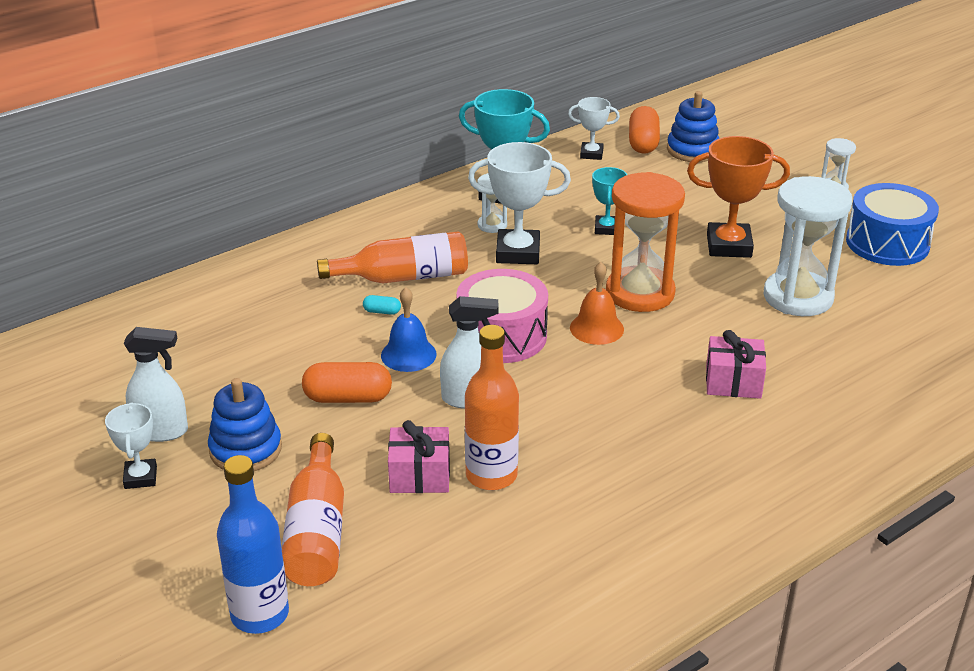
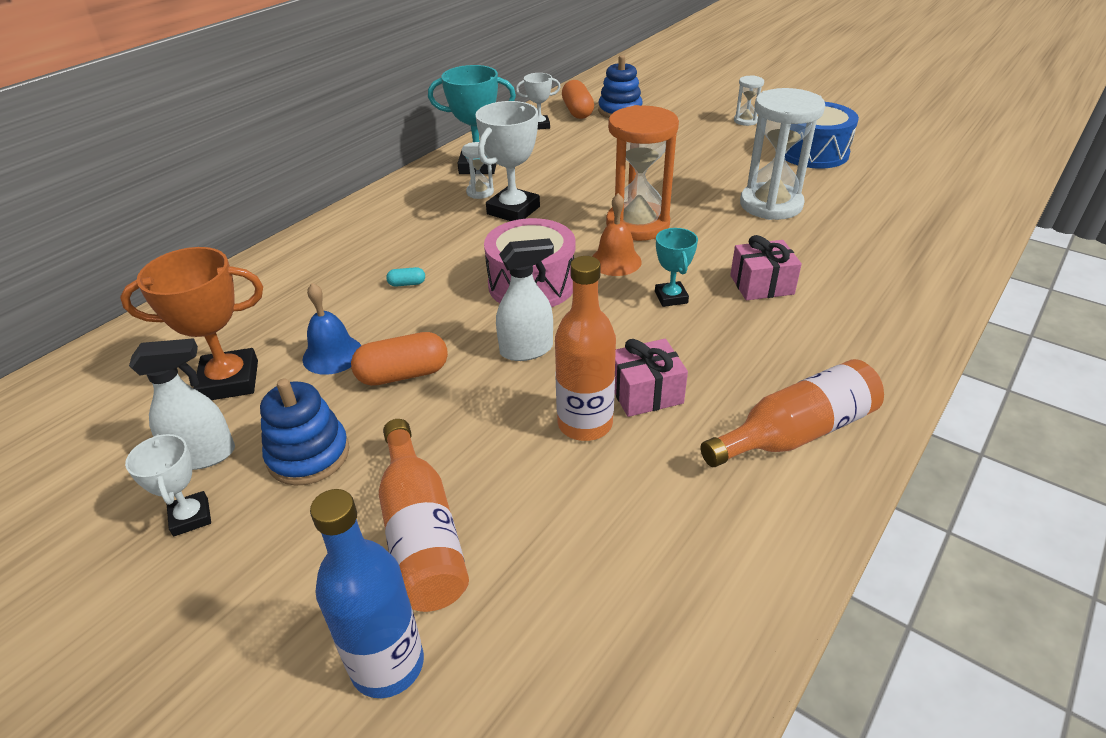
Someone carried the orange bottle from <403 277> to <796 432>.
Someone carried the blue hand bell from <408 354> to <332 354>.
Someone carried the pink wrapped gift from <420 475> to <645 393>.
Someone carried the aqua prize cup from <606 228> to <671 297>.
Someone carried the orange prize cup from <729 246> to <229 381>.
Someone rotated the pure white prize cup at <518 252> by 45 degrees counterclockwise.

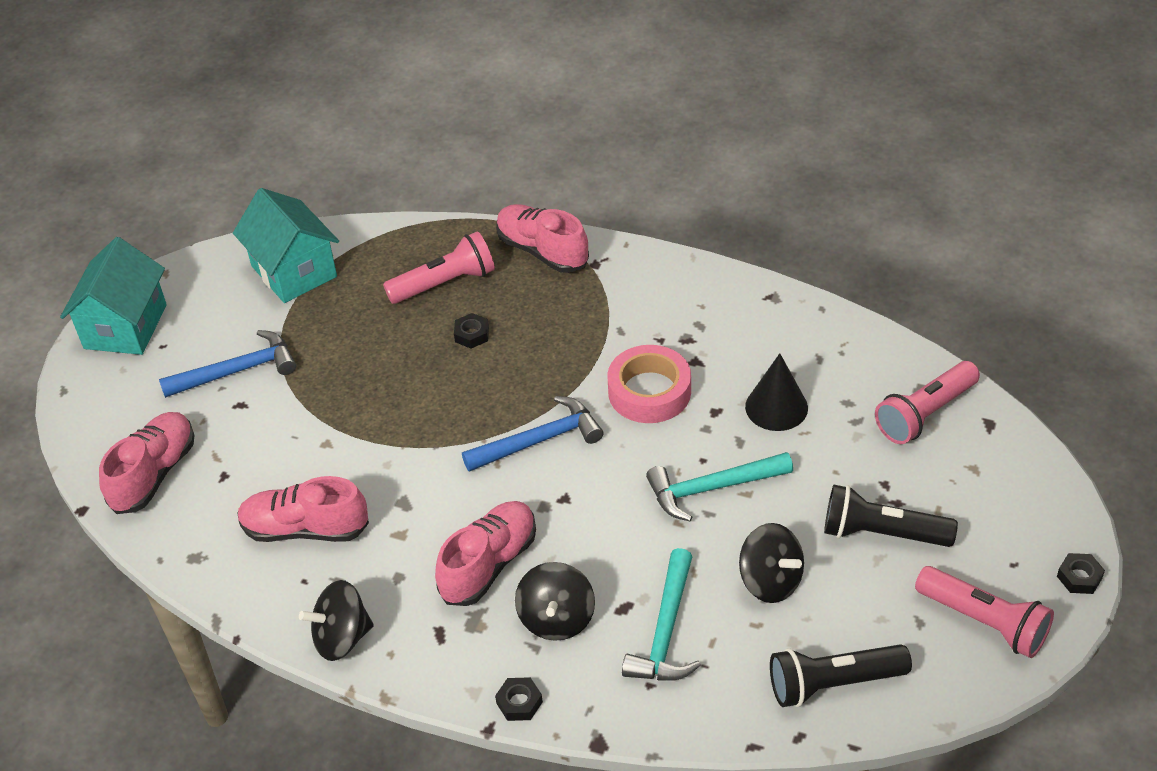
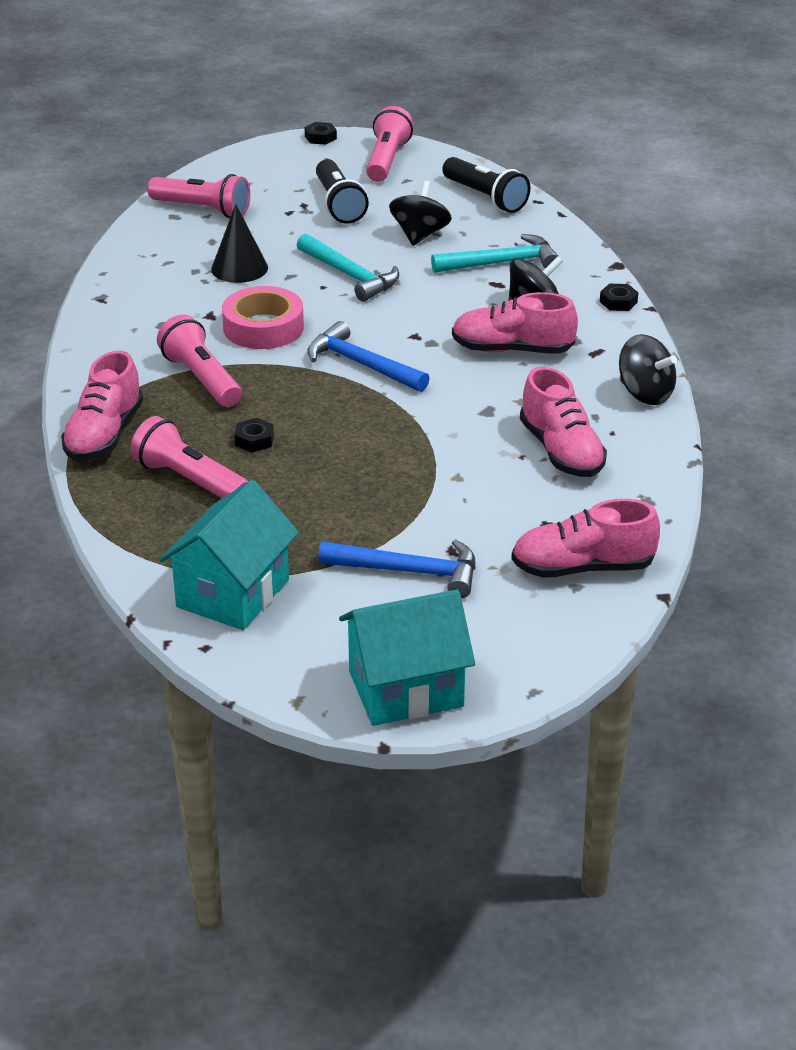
Someone put down the pink flashlight at <201 378>.
Someone rotated the blue carpenter's hammer at <237 371> by 150 degrees clockwise.

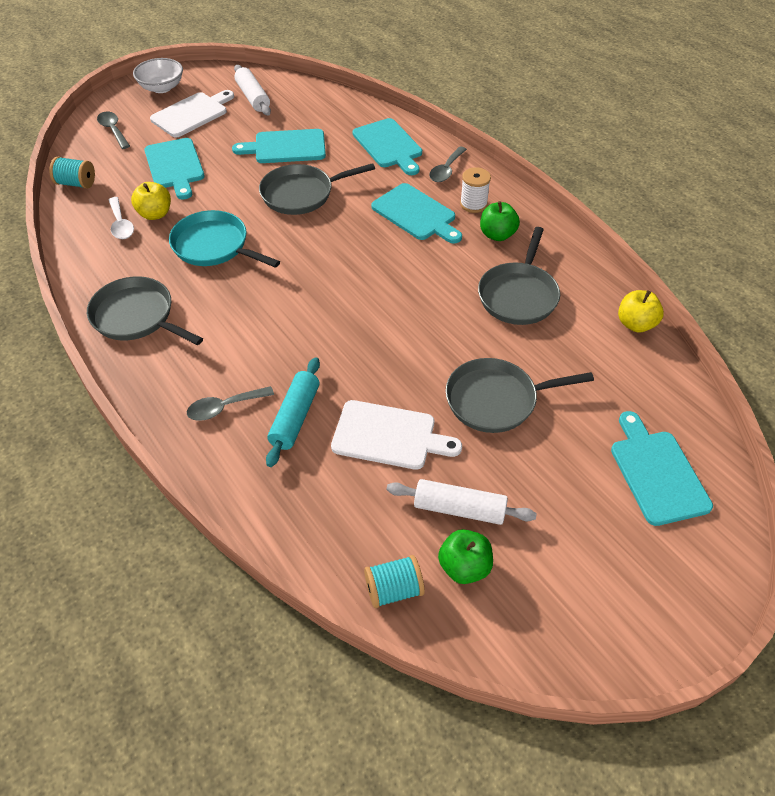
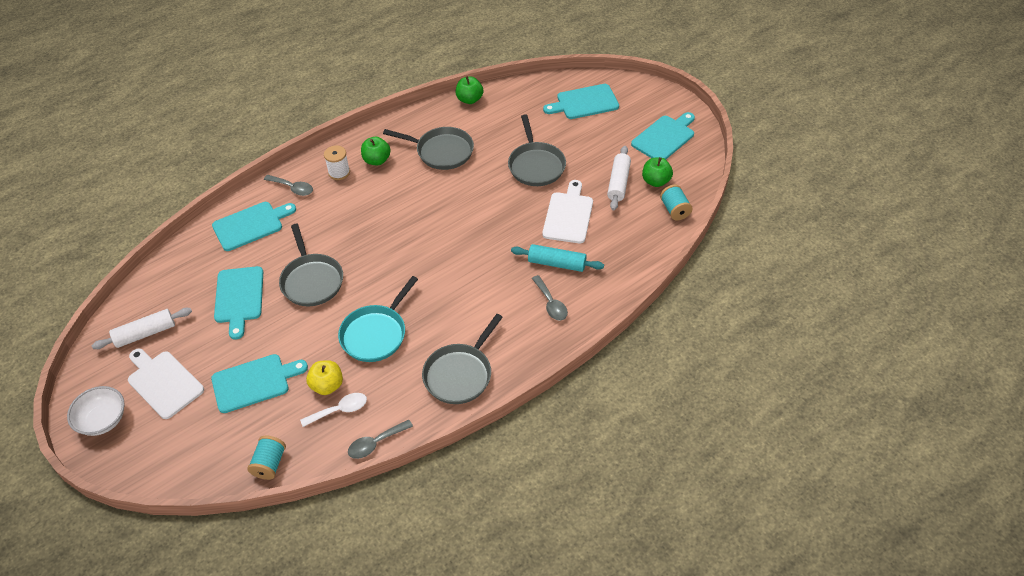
Someone carried the grey spoon from <113 130> to <375 443>.
Someone carried the aqua bread board from <416 214> to <664 137>.
Someone repainted the bright yellow apple at <635 324>, which became the emerald apple at <469 99>.

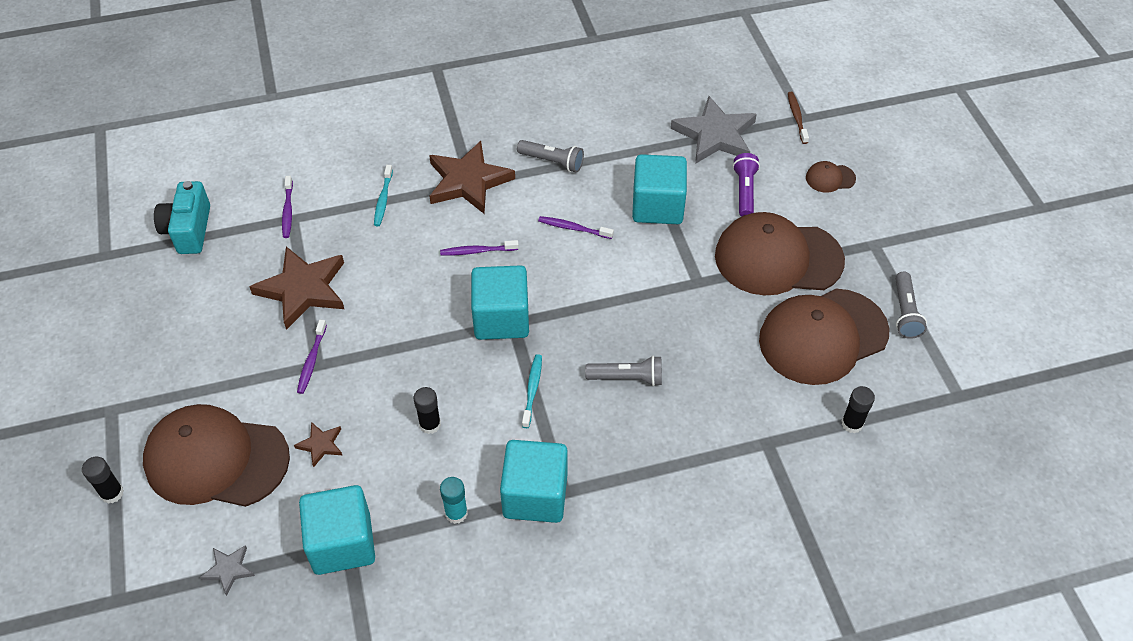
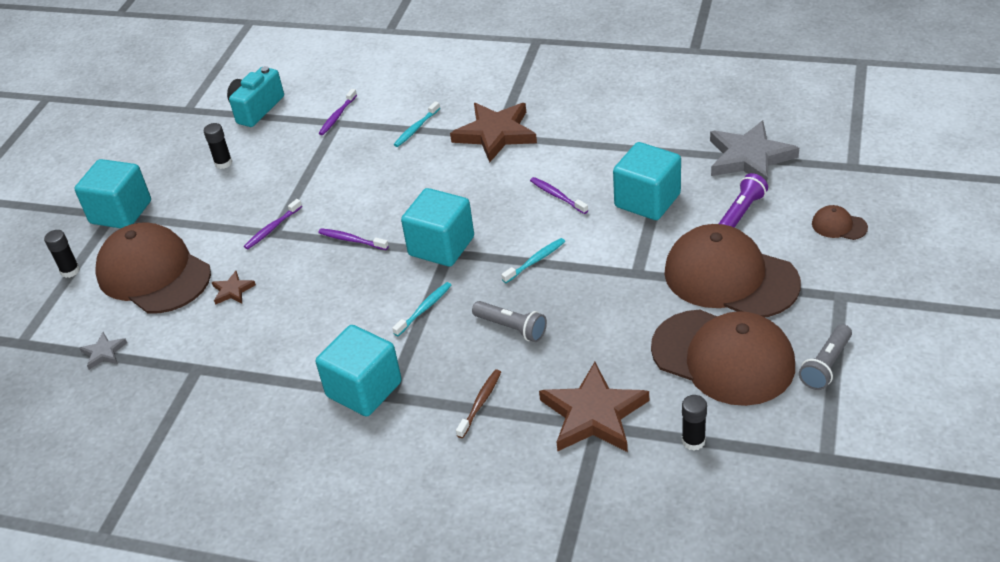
Someone took away the aqua glue at <456 513>.
Someone took away the grey flashlight at <552 162>.
Someone put down the aqua tooth brush at <535 261>.
Someone carried the russet five-pointed star from <303 289> to <593 414>.
Someone carried the aqua cube from <342 543> to <121 212>.
Someone carried the jet-black glue from <430 424> to <223 163>.
Someone carried the violet tooth brush from <477 251> to <351 240>.
Someone carried the russet tooth brush from <796 117> to <480 403>.
Someone rotated the russet baseball cap at <823 336> by 150 degrees counterclockwise.

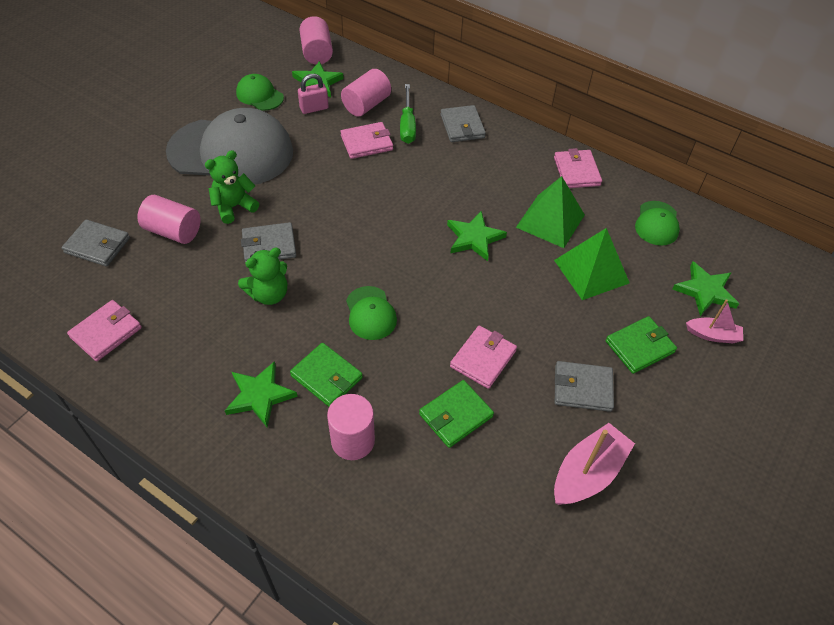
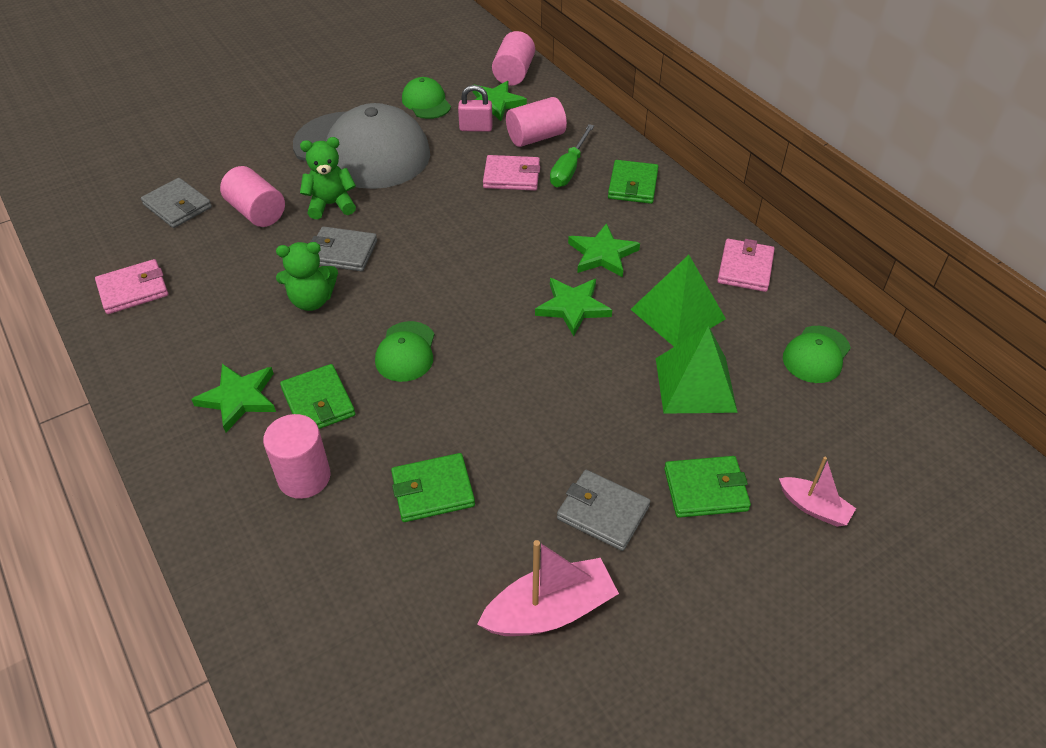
Someone took away the pink billfold at <483 359>.
Someone carried the emerald five-pointed star from <705 291> to <602 254>.
Someone repainted the grey billfold at <462 126>, which became the emerald billfold at <632 185>.

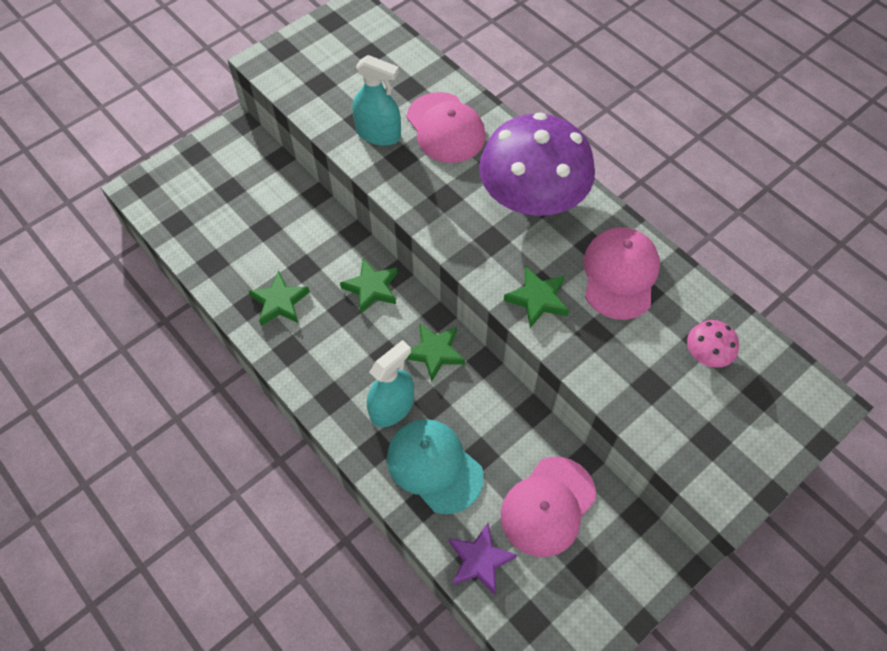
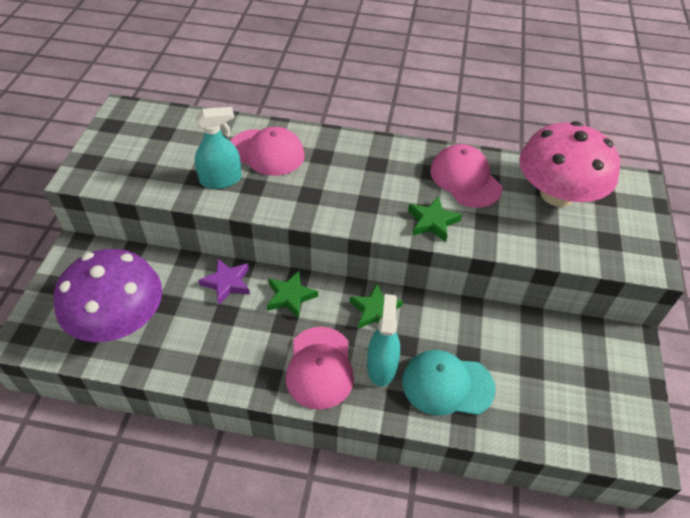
Someone took away the emerald five-pointed star at <280 302>.
Someone carried the violet five-pointed star from <480 560> to <227 283>.
Someone carried the violet mushroom from <532 197> to <119 320>.
Someone carried the pink baseball cap from <548 506> to <320 367>.
Someone scaled the pink mushroom at <707 353> by 2.45.

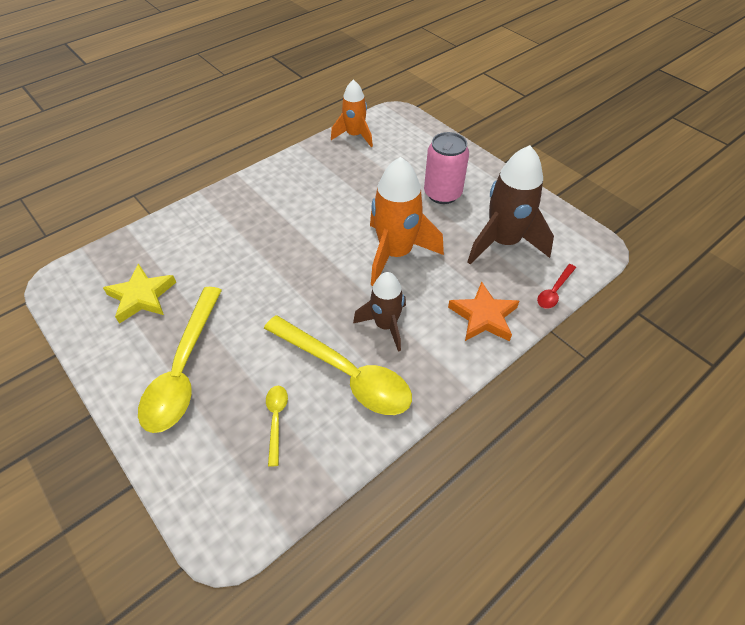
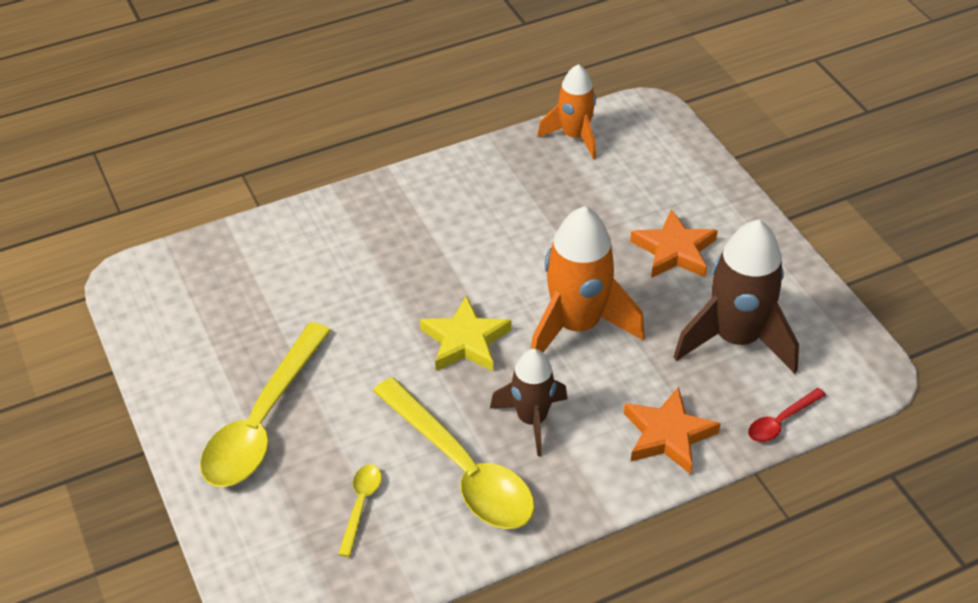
Someone carried the bright yellow five-pointed star from <142 296> to <465 341>.
Someone swapped the pink soda can at <442 194> for the orange five-pointed star at <674 250>.

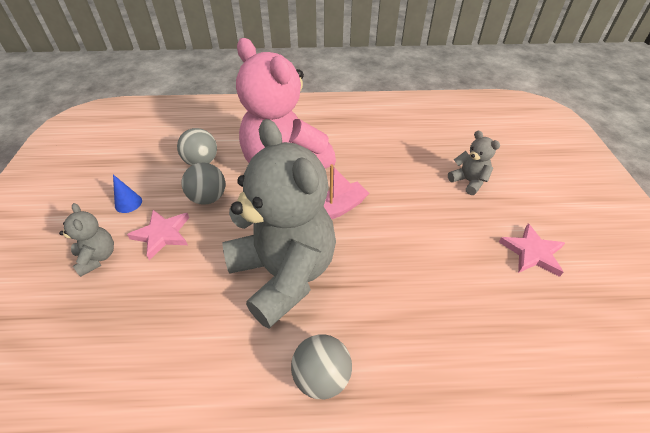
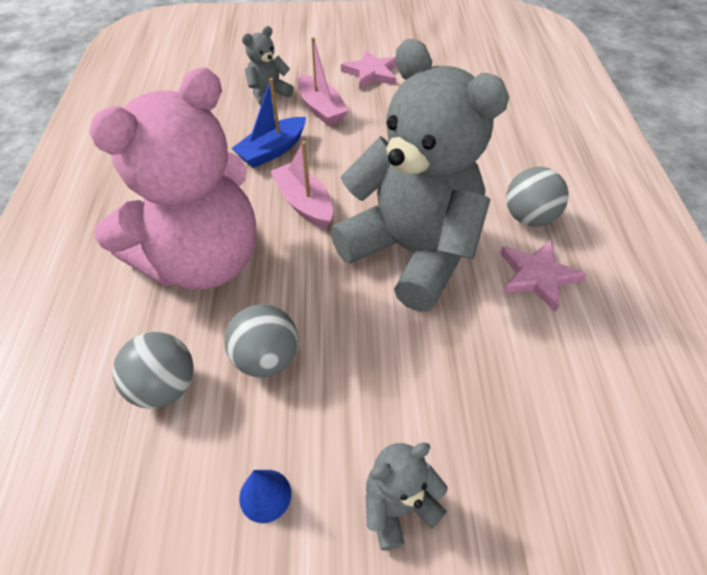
Someone put down the blue sailboat at <272 150>.
Someone put down the pink sailboat at <321 109>.
Someone carried the pink five-pointed star from <162 234> to <537 276>.
Someone rotated the grey teddy bear at <284 274> by 75 degrees clockwise.

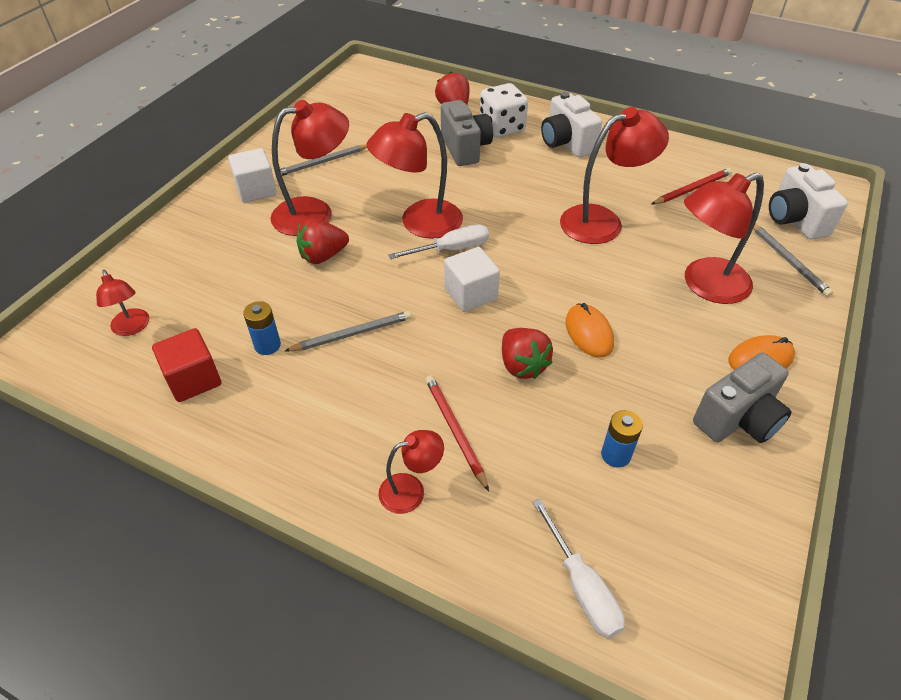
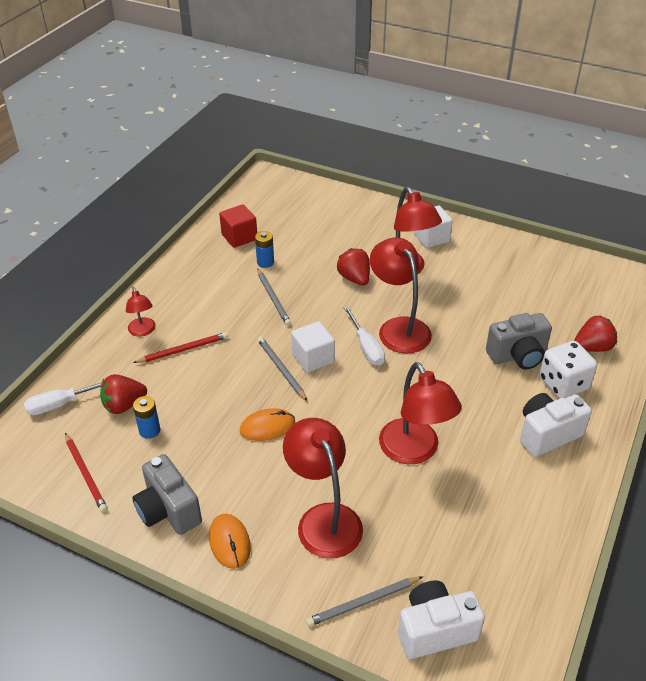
Someone took away the crimson reading lamp at <132 328>.
Someone carried the grey pencil from <322 162> to <281 369>.
Someone carried the crimson strawberry from <522 365> to <124 405>.
Someone carried the crimson pencil from <692 189> to <85 474>.

